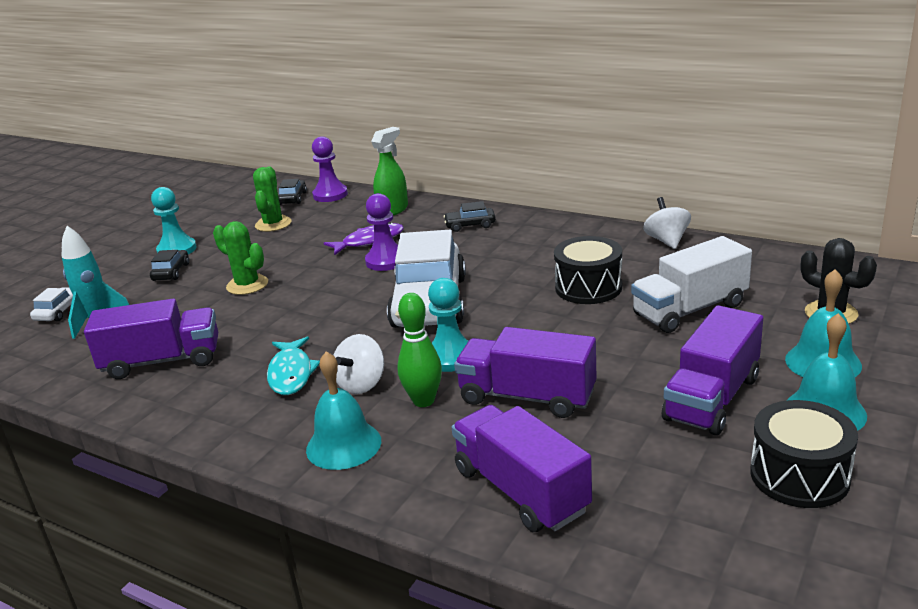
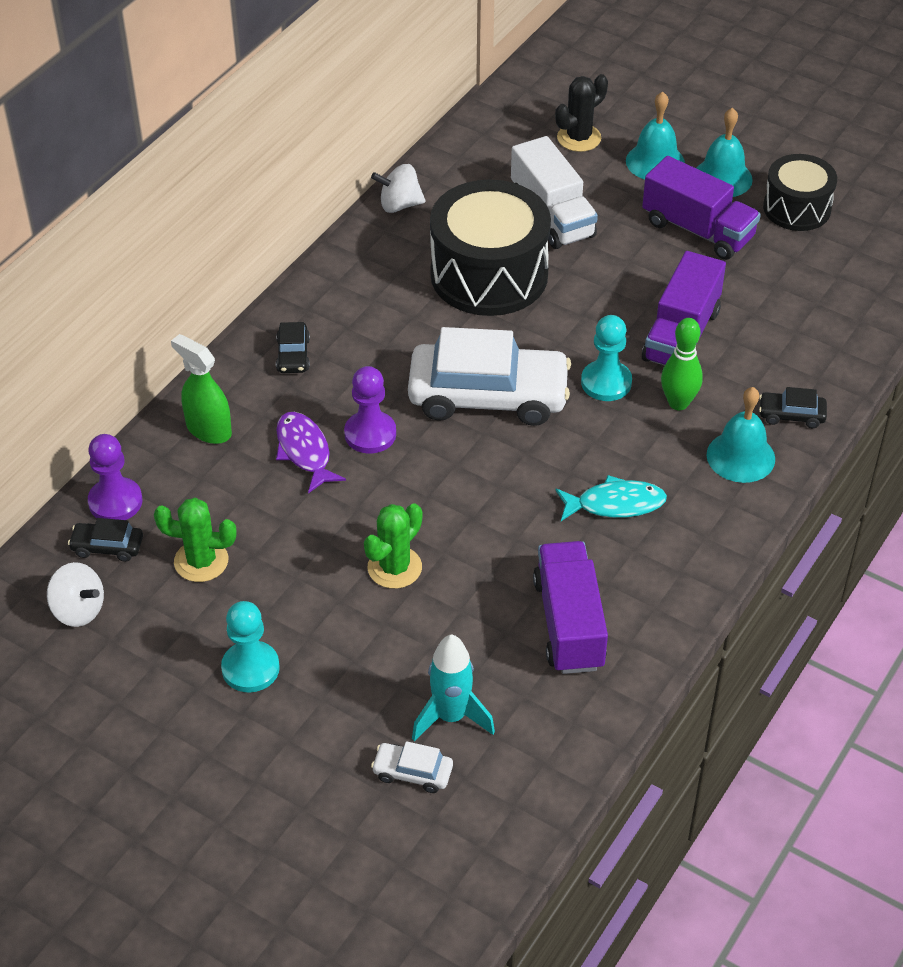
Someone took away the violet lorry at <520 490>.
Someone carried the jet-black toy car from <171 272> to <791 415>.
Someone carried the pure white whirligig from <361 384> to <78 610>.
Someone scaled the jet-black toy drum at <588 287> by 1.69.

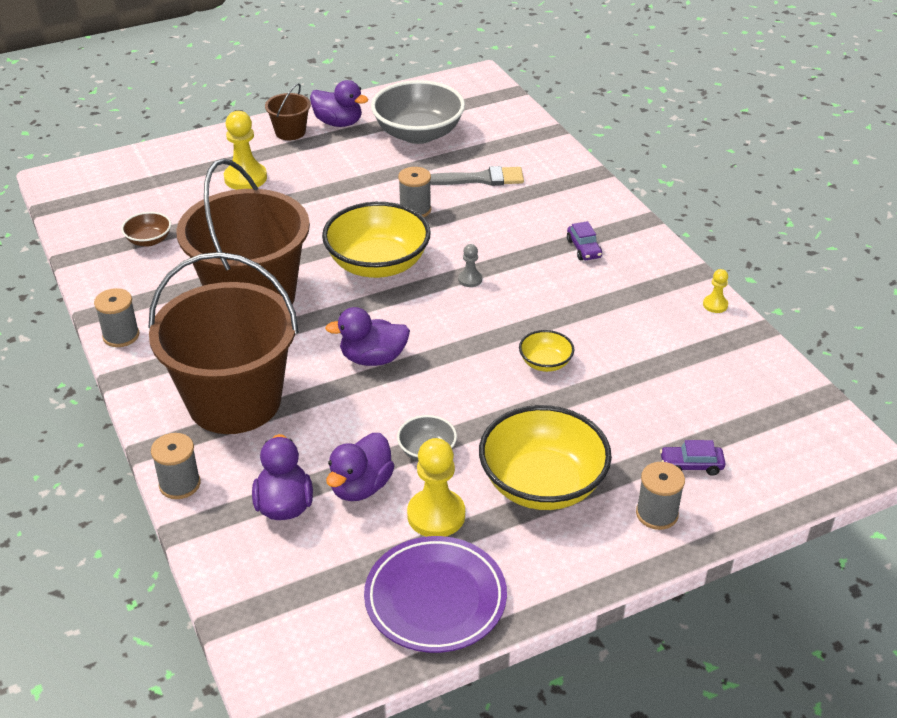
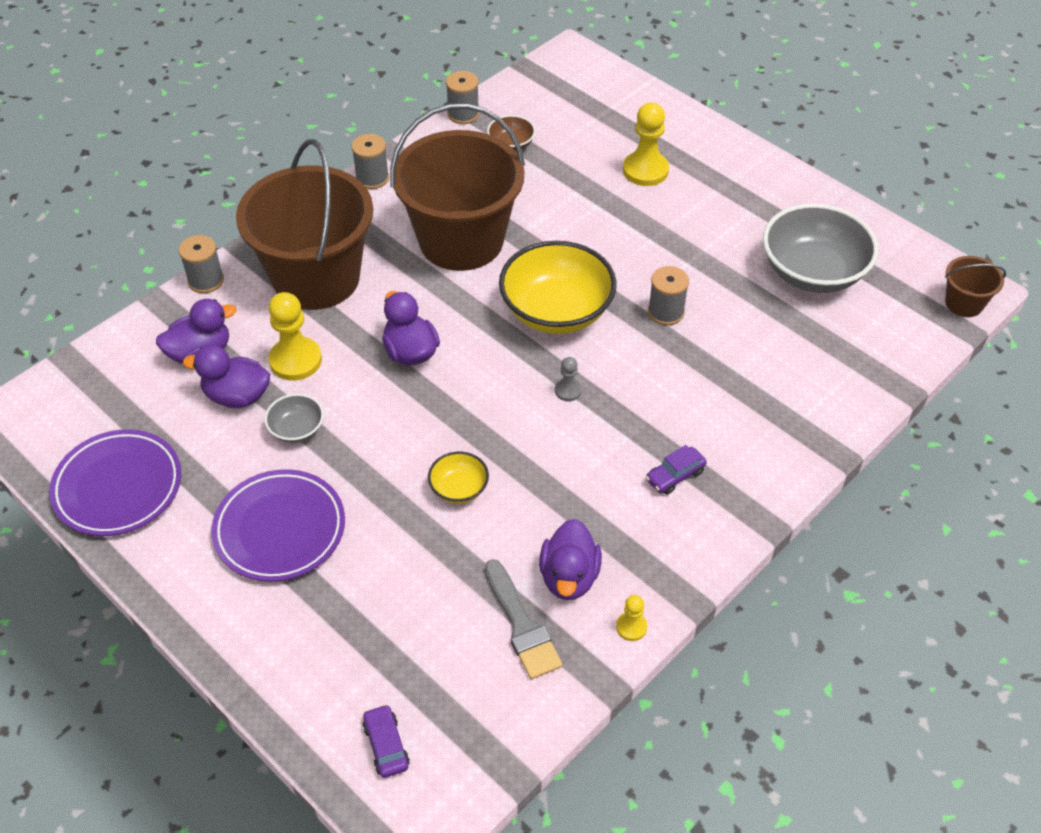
Someone carried the russet sand bucket from <290 132> to <964 303>.
Someone carried the violet rubber duck from <338 123> to <569 577>.
Someone carried the bright yellow chess pawn from <436 515> to <295 360>.
Someone carried the grey brush from <481 179> to <522 625>.
Someone carried the grey reel of thread from <657 514> to <463 114>.
Someone carried the violet toy car from <691 465> to <386 745>.
Someone swapped the bright yellow serving bowl at <542 484> for the violet flat dish at <280 529>.

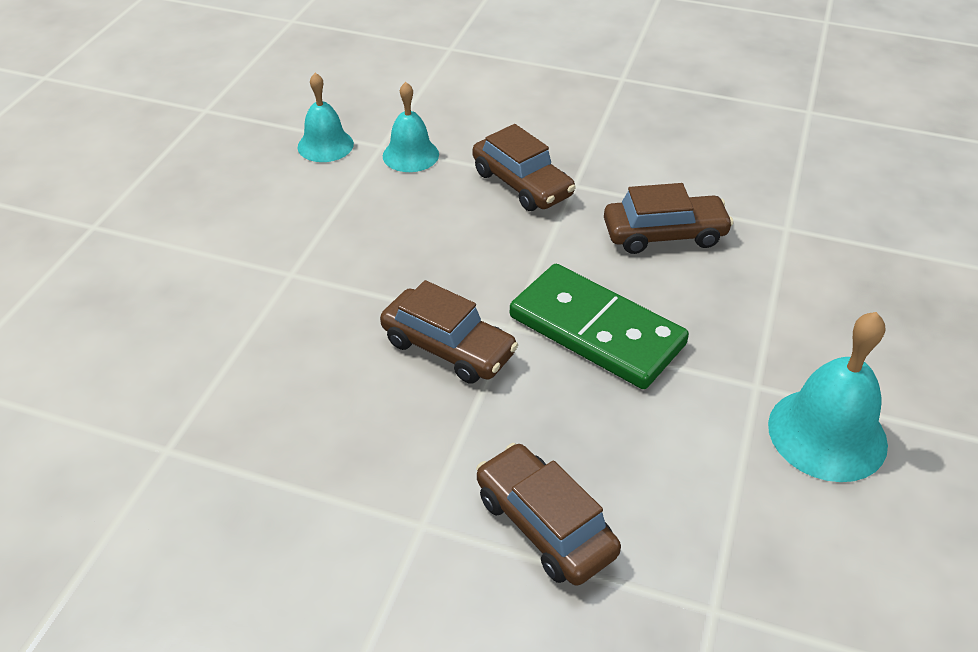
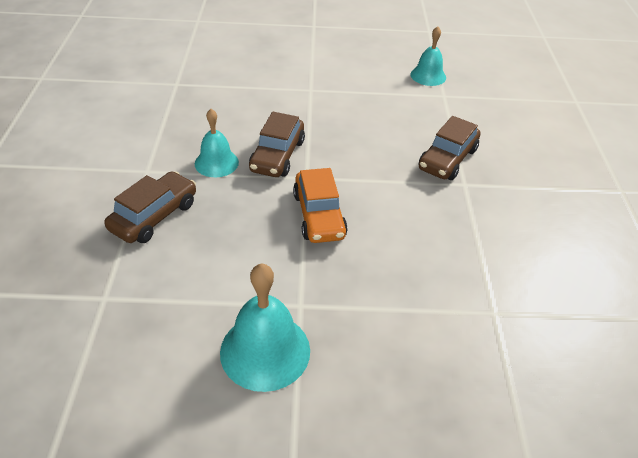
Someone took away the russet toy car at <664 234>.
Someone carried the aqua hand bell from <410 155> to <216 163>.
Someone swapped the emerald domino piece at <596 331> for the orange toy car at <319 215>.

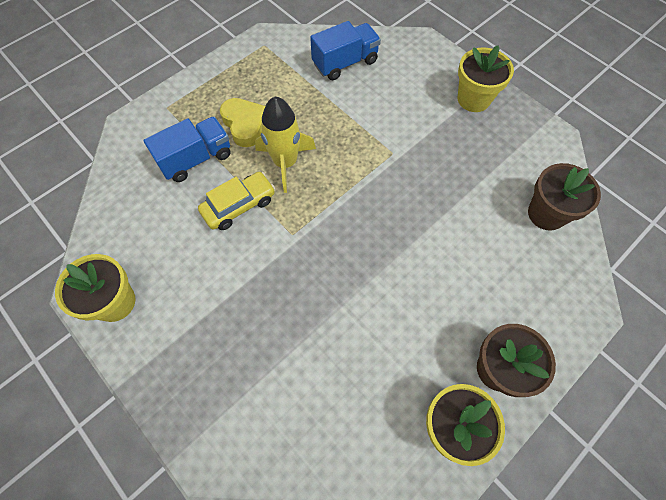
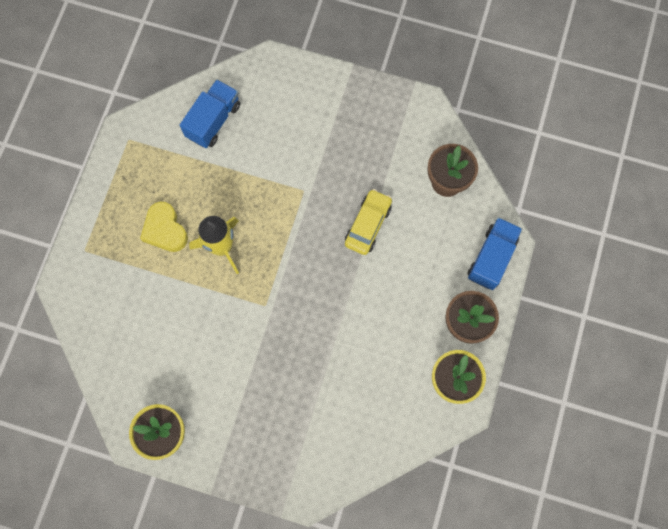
Someone took away the bright yellow potted plant at <473 99>.
Someone carried the blue lorry from <196 159> to <491 258>.
Someone carried the bright yellow toy car from <239 205> to <368 225>.
Someone rotated the bright yellow heart at <245 124> by 150 degrees counterclockwise.

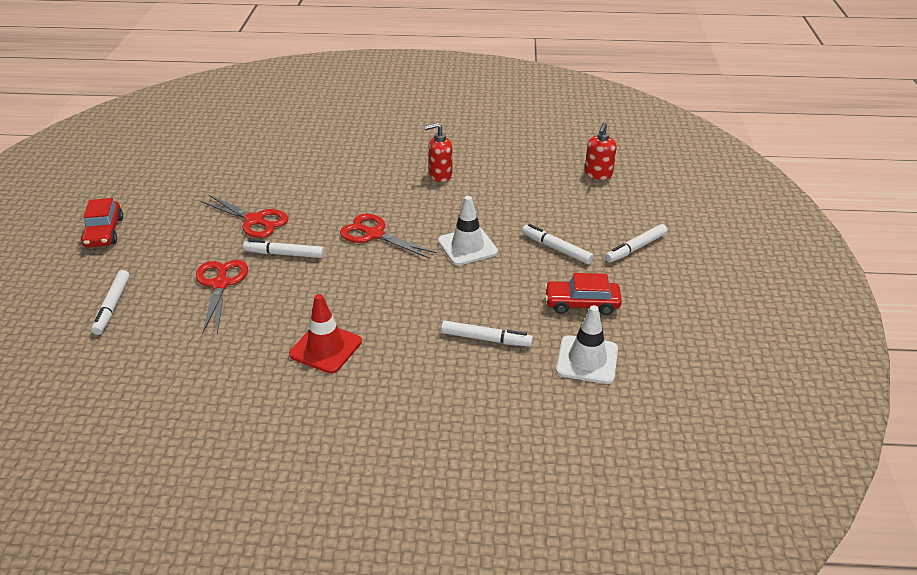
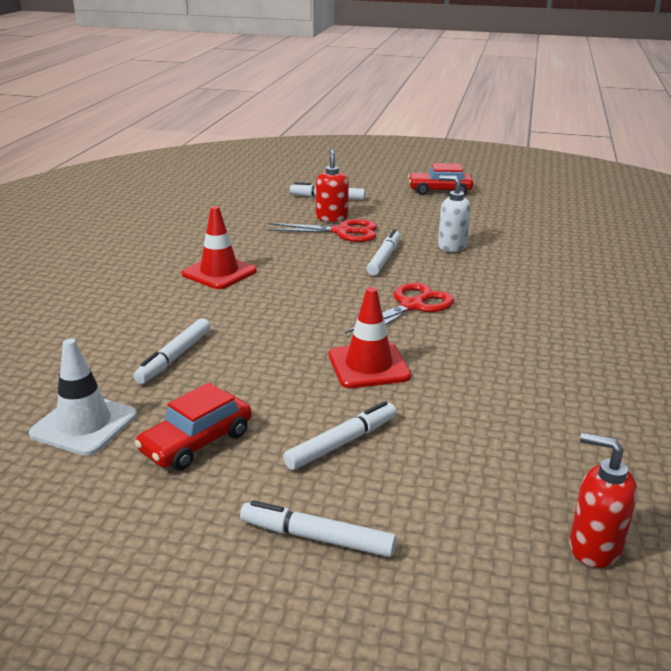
Someone carried the crimson soap dispenser from <440 175> to <331 217>.
Someone swapped the crimson shears at <255 220> for the pure white soap dispenser at <451 246>.
Someone repainted the pure white traffic cone at <467 246>, which became the crimson traffic cone at <368 366>.
Someone rotated the crimson toy car at <581 304> by 150 degrees counterclockwise.
Someone rotated the pure white marker at <635 248> by 45 degrees counterclockwise.

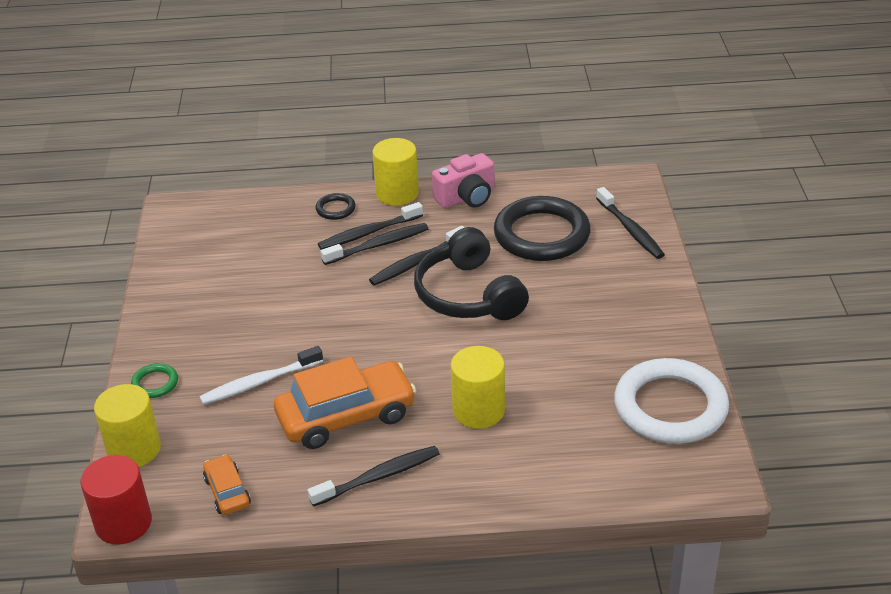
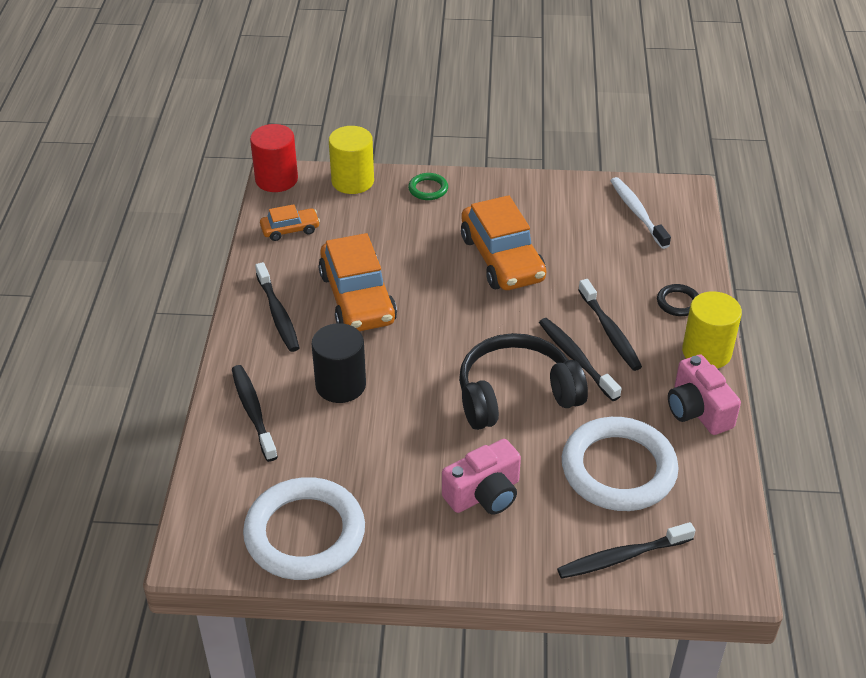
Someone put down the pink camera at <484 494>.
Someone put down the orange toy car at <502 258>.
Someone carried the pure white tooth brush from <259 382> to <637 213>.
Someone carried the jet-black tooth brush from <368 233> to <253 412>.
Someone repainted the bright yellow cylinder shape at <478 410>, which became the jet-black cylinder shape at <340 385>.
Someone repainted the jet-black torus at <541 234>, which became the pure white torus at <618 469>.

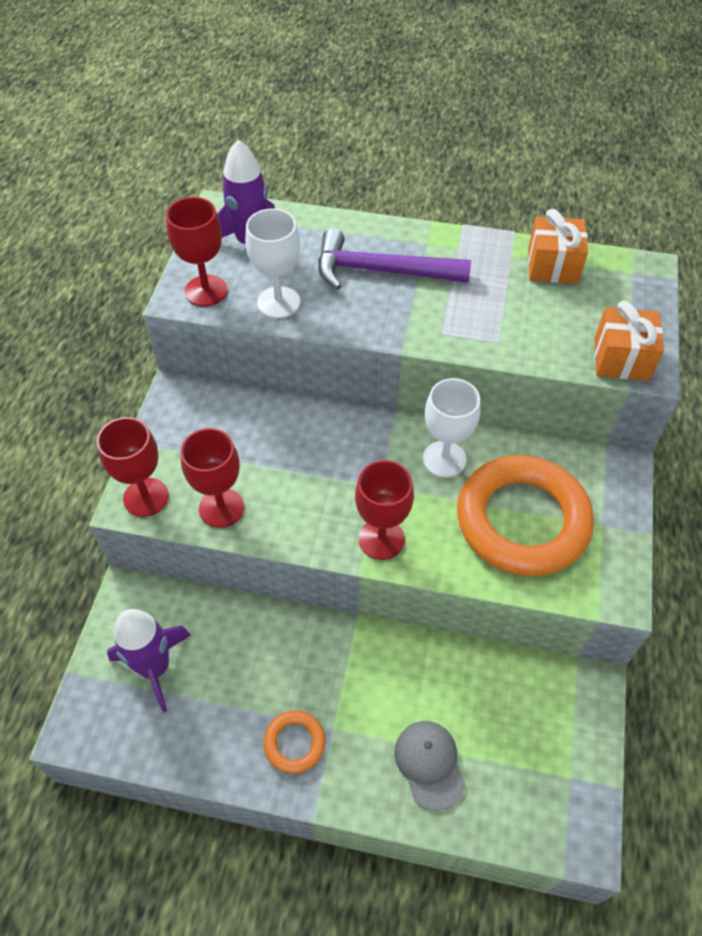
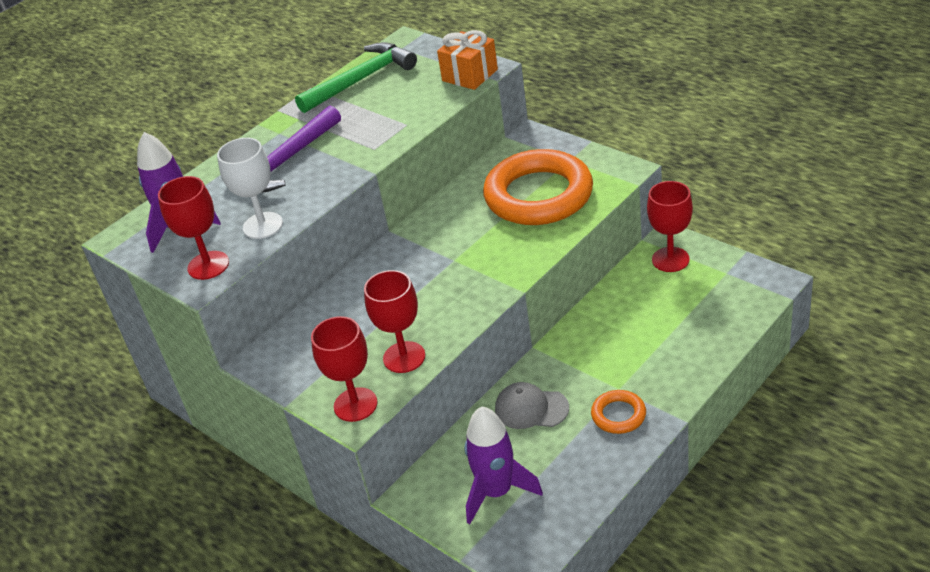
Someone took away the pure white wine glass at <444 459>.
Someone carried the crimson wine glass from <381 539> to <670 259>.
Someone carried the grey baseball cap from <429 764> to <531 408>.
Someone swapped the orange wrapped gift at <552 266> for the emerald carpenter's hammer at <361 80>.

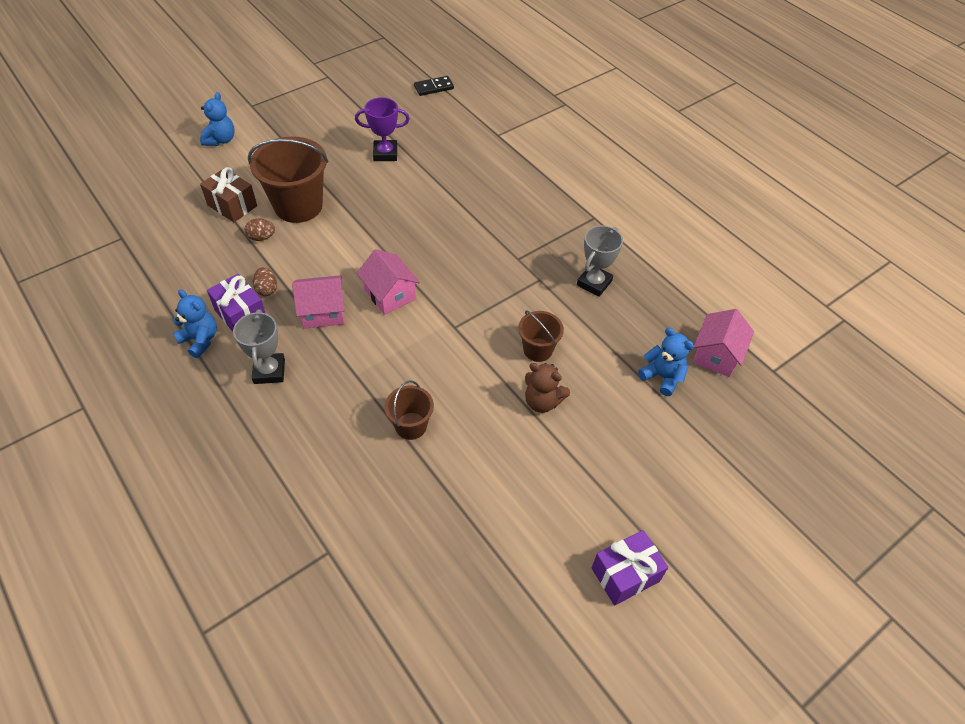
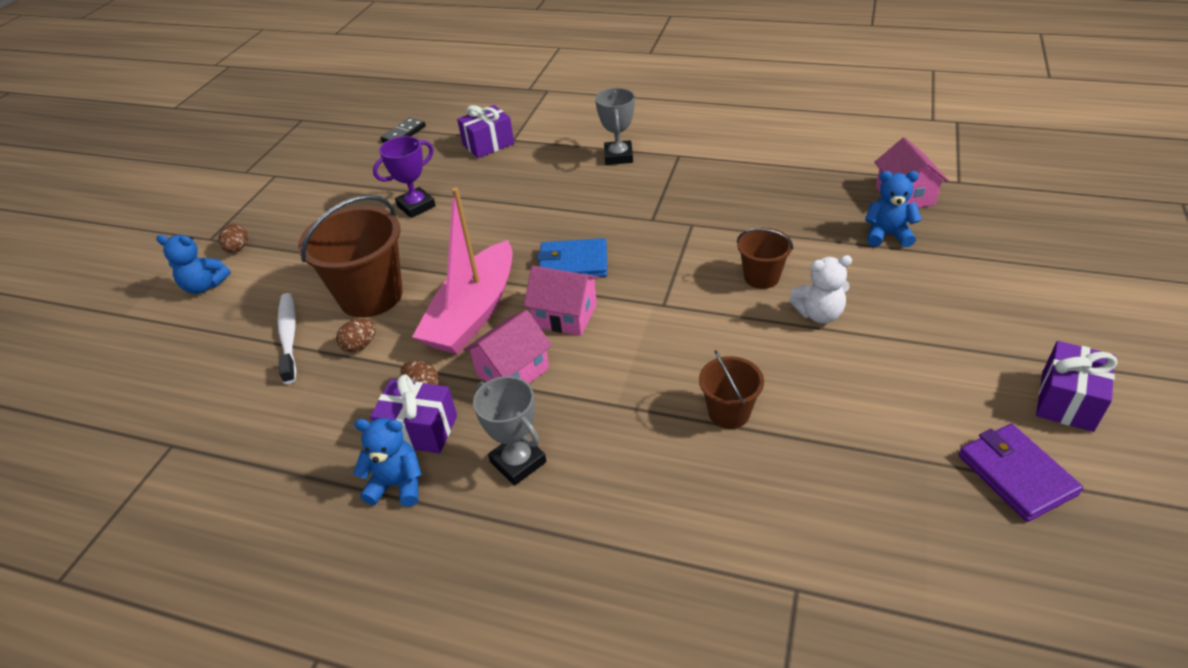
Someone put down the russet egg shape at <238 249>.
Someone put down the pink sailboat at <473 313>.
Someone put down the violet wrapped gift at <488 144>.
Someone put down the blue billfold at <573 263>.
Someone put down the violet billfold at <1016 474>.
Someone carried the grey prize cup from <594 283> to <618 156>.
Someone swapped the russet wrapped gift at <232 205> for the pure white tooth brush at <289 336>.
Someone repainted the russet teddy bear at <542 401>, which became the pure white teddy bear at <819 314>.
Someone rotated the blue teddy bear at <221 140> by 120 degrees clockwise.

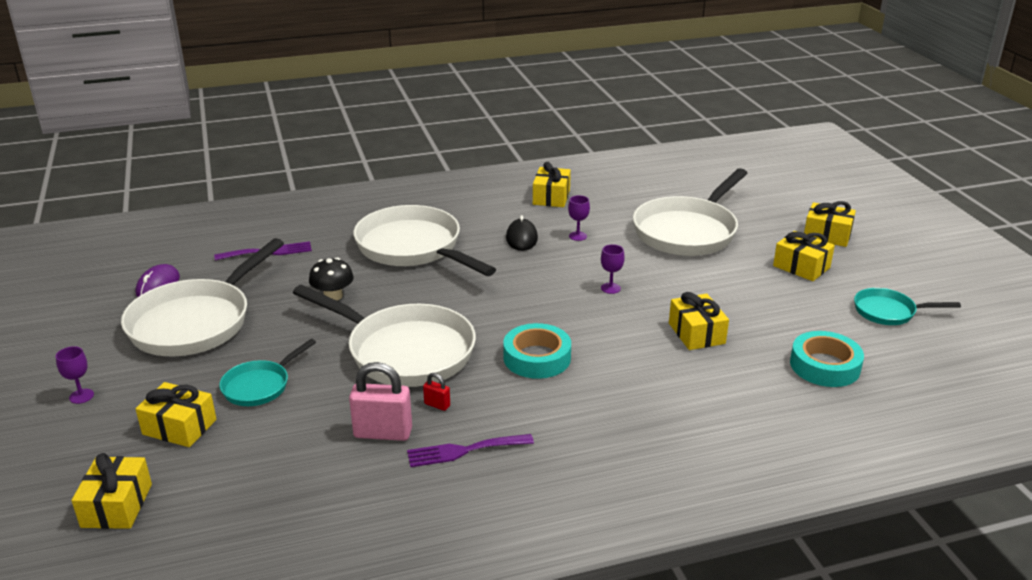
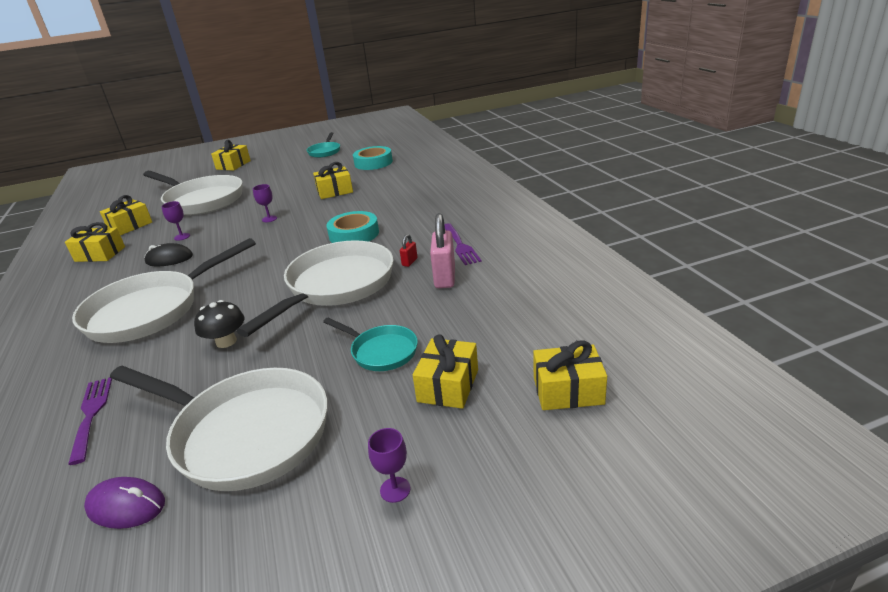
Someone carried the bright yellow wrapped gift from <801 267> to <130 226>.

